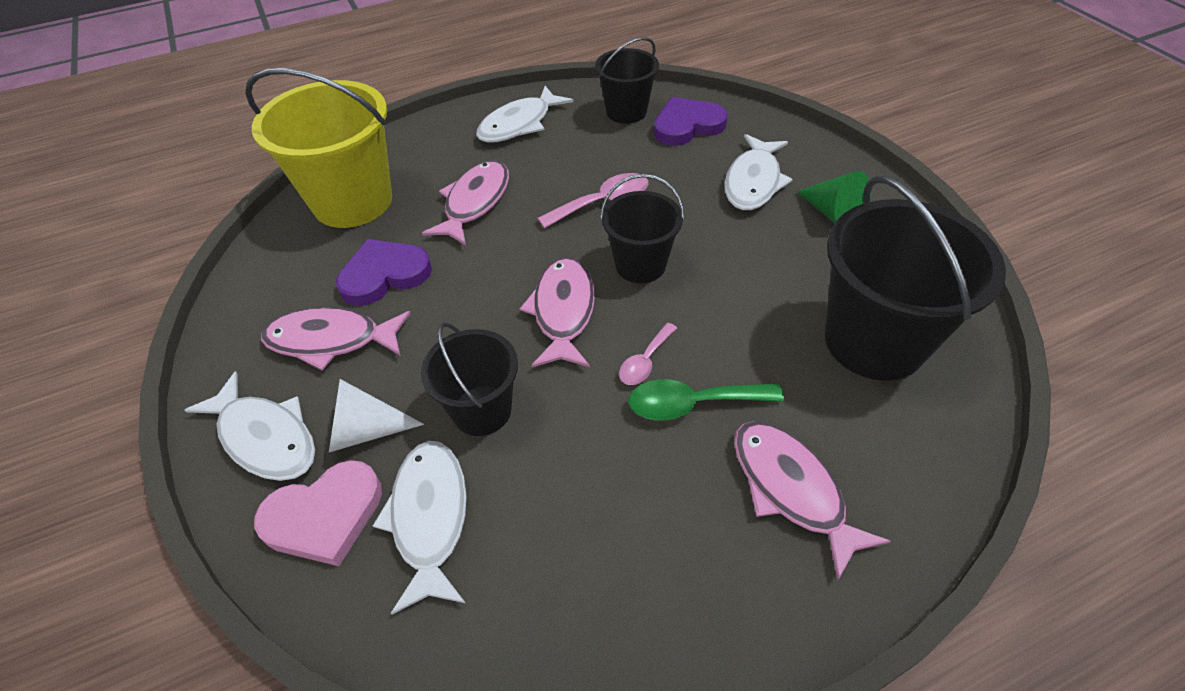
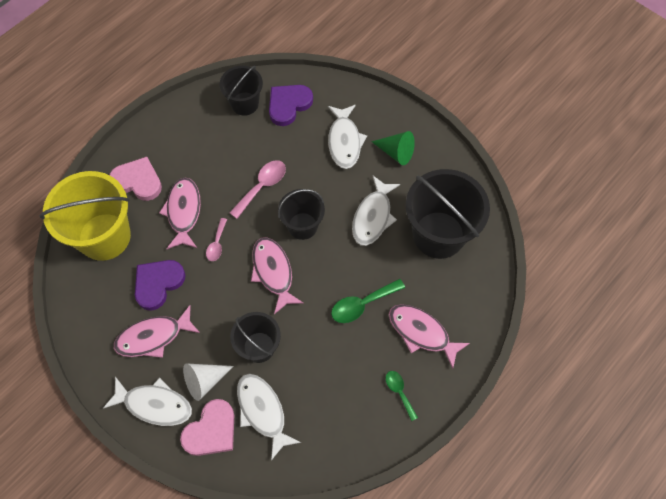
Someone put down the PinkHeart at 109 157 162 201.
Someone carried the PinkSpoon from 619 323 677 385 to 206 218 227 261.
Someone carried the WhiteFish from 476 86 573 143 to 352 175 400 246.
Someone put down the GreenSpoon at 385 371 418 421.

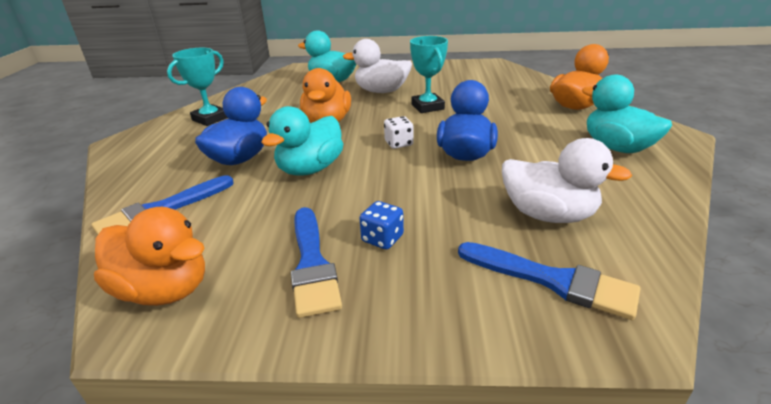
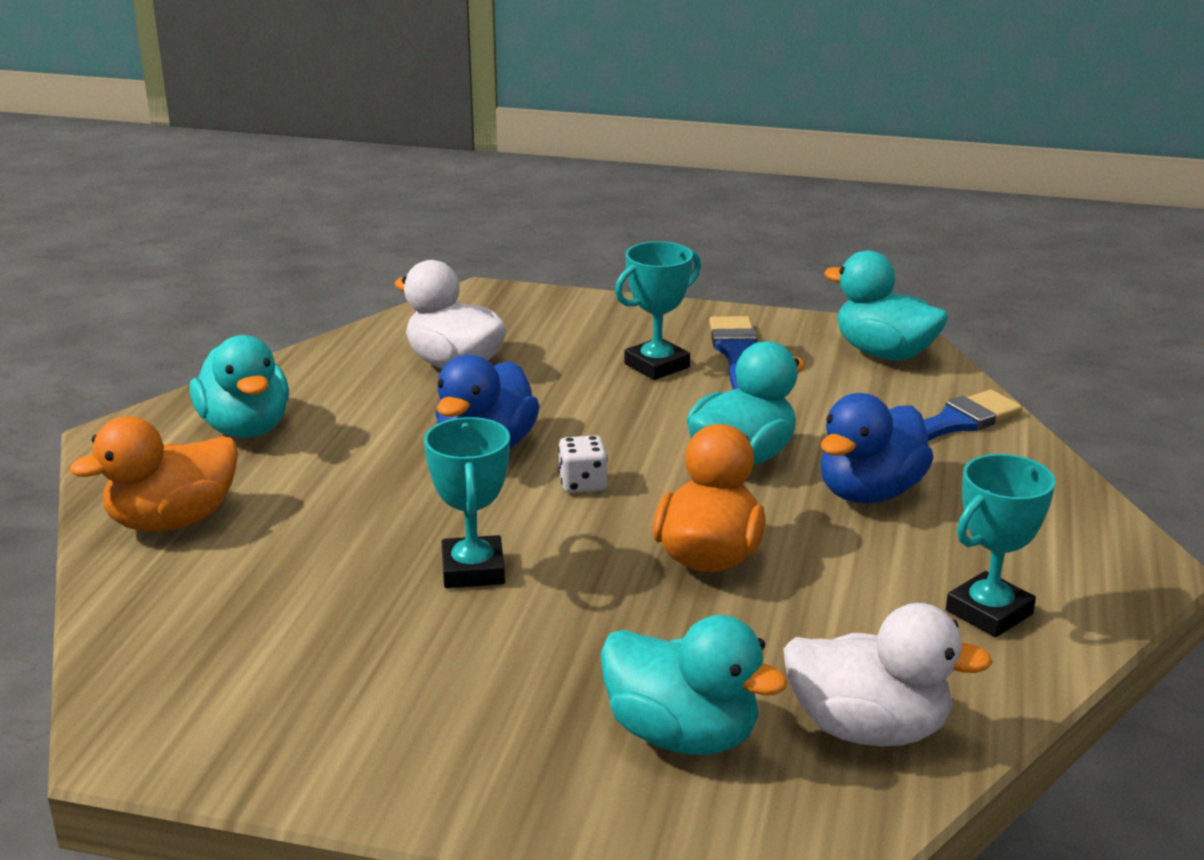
Someone swapped the BlueDice at 359 201 404 250 for the TurquoiseTrophy at 615 241 701 380.
Someone carried the WhiteDuck from 342 39 412 93 to 783 603 993 747.
Someone repainted the OrangeDuck at 94 207 205 306, which became the TurquoiseDuck at 824 250 948 360.
Someone took away the BlueBrush at 458 242 640 320.

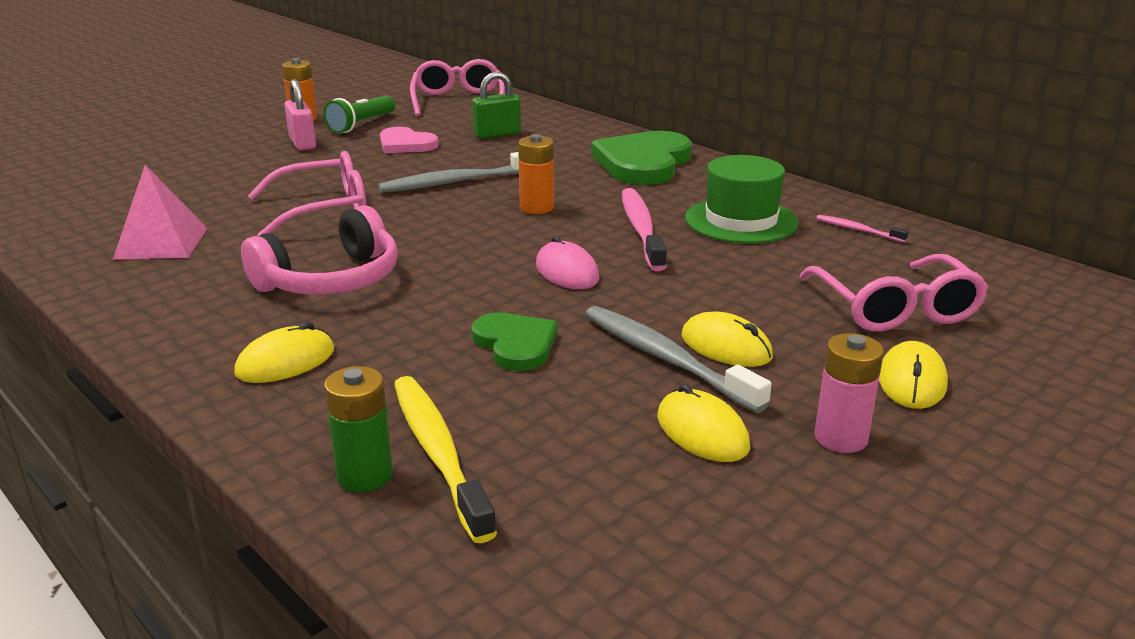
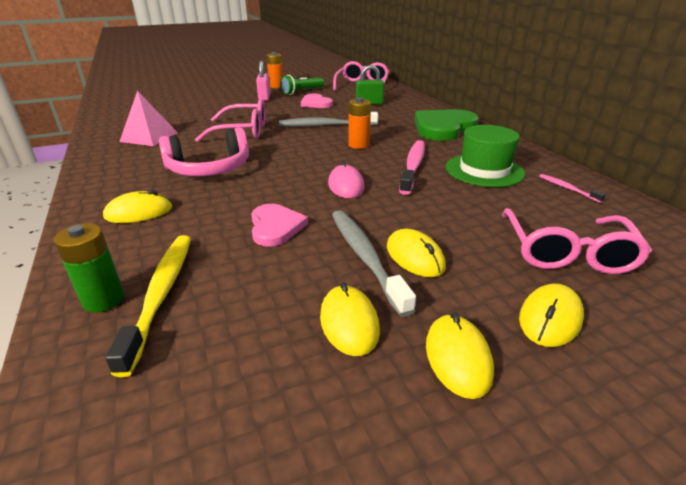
Someone repainted the GreenHeart at 471 312 557 371, which became the PinkHeart at 251 204 308 246.
Someone swapped the PinkBattery at 815 333 884 453 for the YellowMouse at 426 312 494 399.

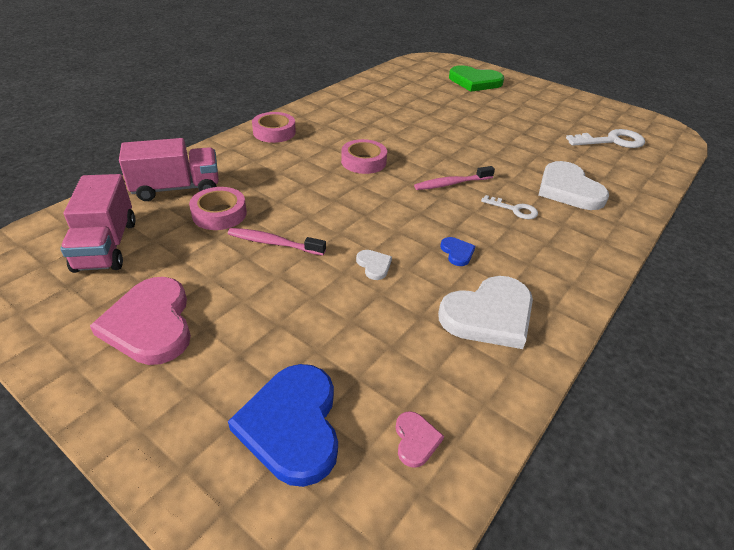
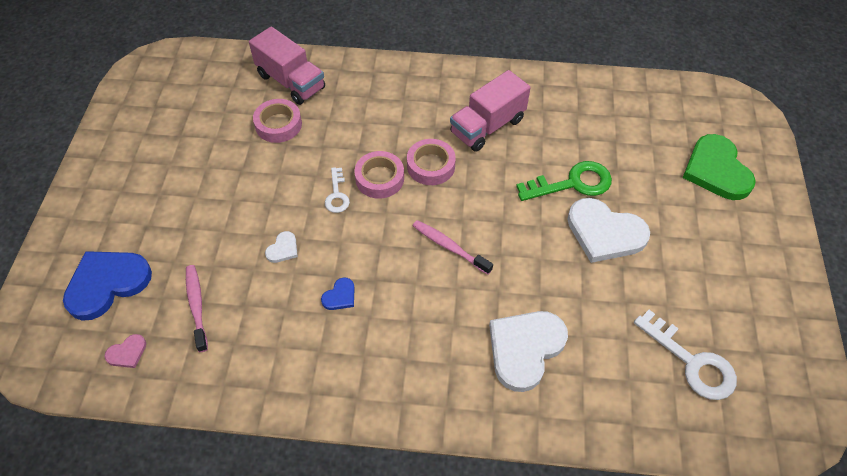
Someone carried the PinkToothbrush from 228 228 326 255 to 186 265 208 352.
Someone carried the WhiteKey from 481 195 538 219 to 325 167 350 213.
Someone carried the PinkTape from 252 112 296 143 to 354 151 404 199.
Someone carried the PinkTruck from 60 174 136 273 to 450 70 531 152.
Someone put down the GreenKey at 516 161 612 201.
Someone carried the WhiteHeart from 438 276 533 349 to 567 198 650 263.
Someone took away the PinkHeart at 90 277 191 365.

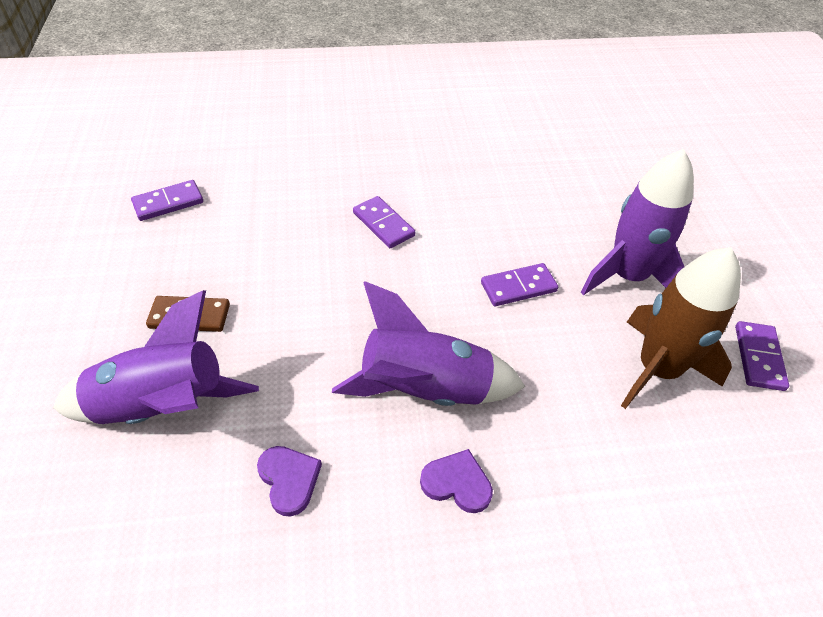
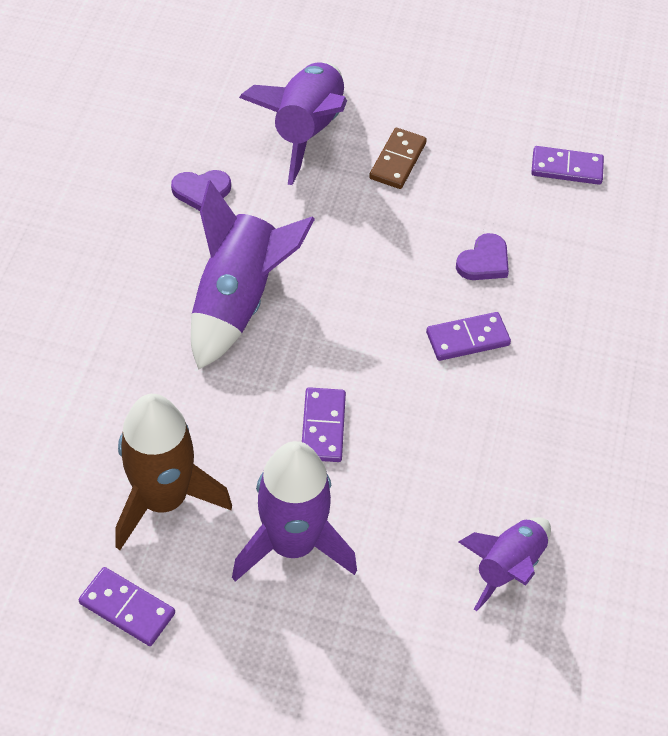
Someone carried the PurpleHeart from 420 449 493 513 to 456 233 509 280.
Someone put down the PurpleRocket at 458 517 551 611.
Someone rotated the PurpleDomino at 131 180 203 221 by 75 degrees counterclockwise.

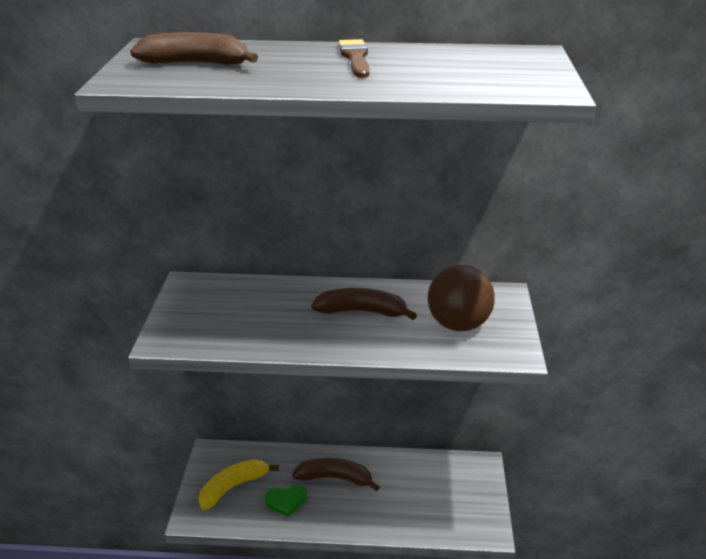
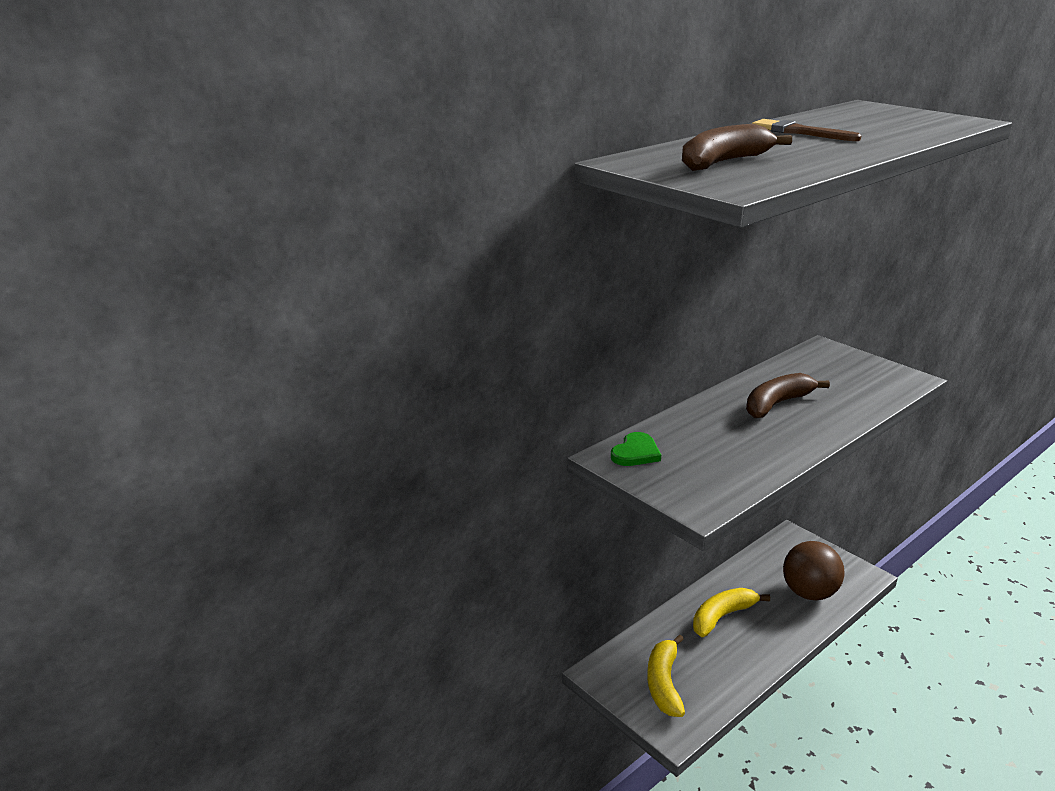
Someone carried the GreenHeart from 264 485 307 517 to 611 432 661 466.
Someone repainted the BrownBanana at 292 458 379 491, which became the YellowBanana at 693 588 770 637.
Someone carried the BrownBall from 428 265 495 331 to 783 541 844 601.

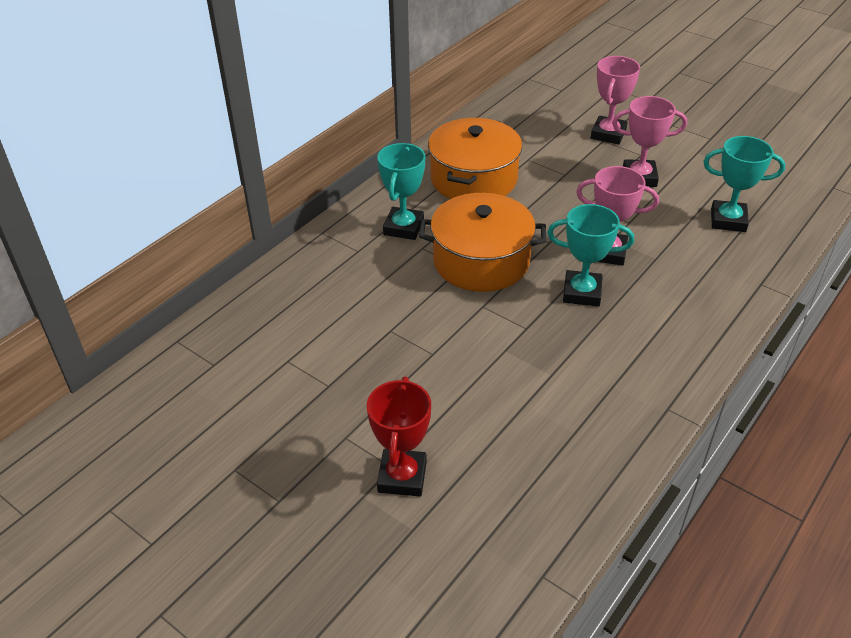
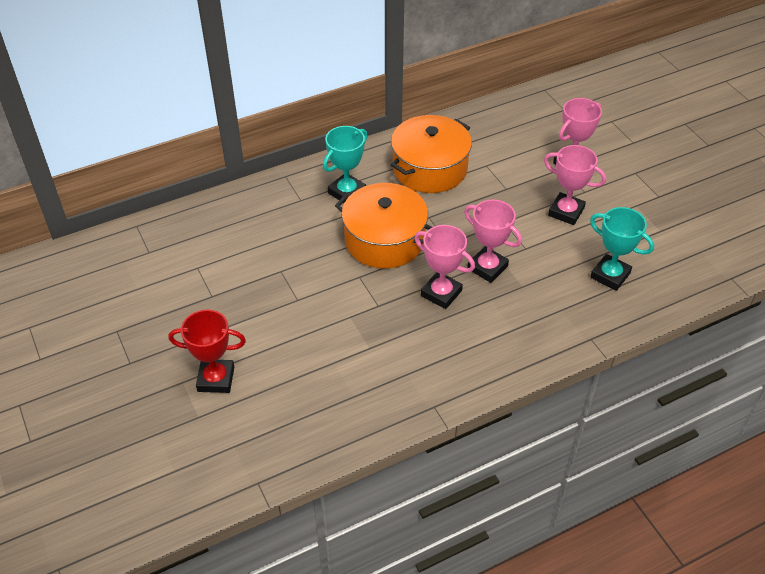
Someone rotated the RedTrophy at 367 377 431 496 by 60 degrees clockwise.
Someone repainted the TurquoiseTrophy at 547 204 634 307, which became the PinkTrophy at 415 225 475 309.

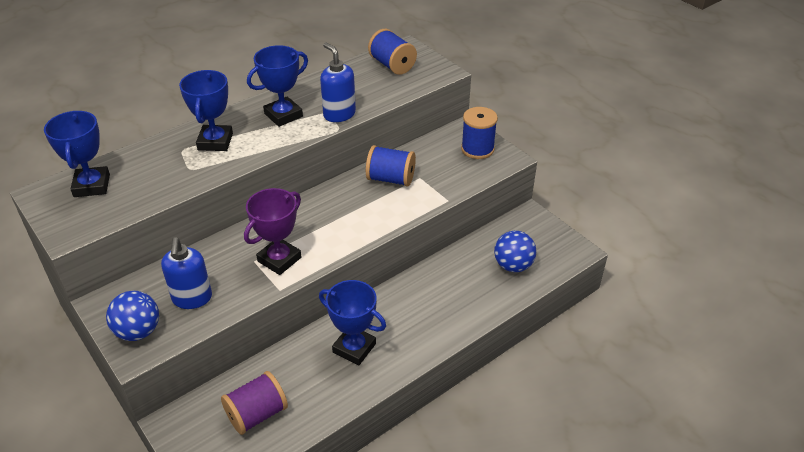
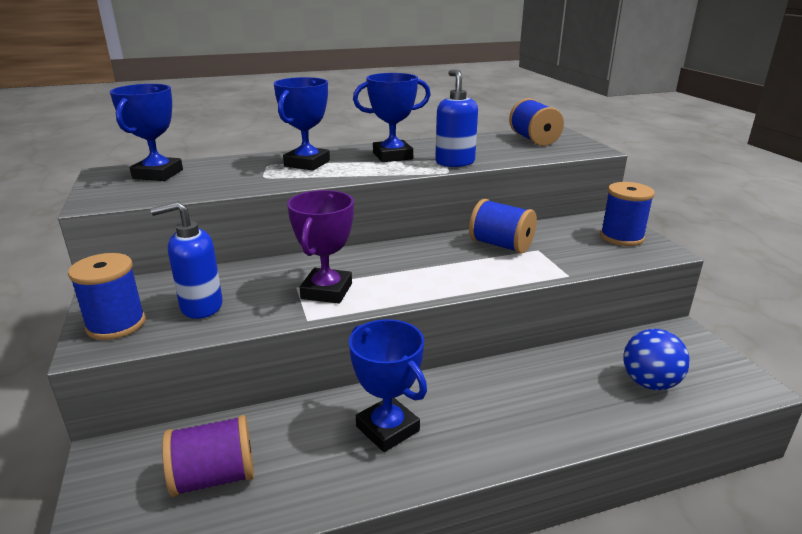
Someone swapped the BlueBall at 106 291 159 341 for the BlueSpool at 68 253 146 340.
Someone rotated the BlueSoapDispenser at 161 237 212 309 by 60 degrees clockwise.
Someone rotated the PurpleTrophy at 244 188 301 275 by 45 degrees counterclockwise.

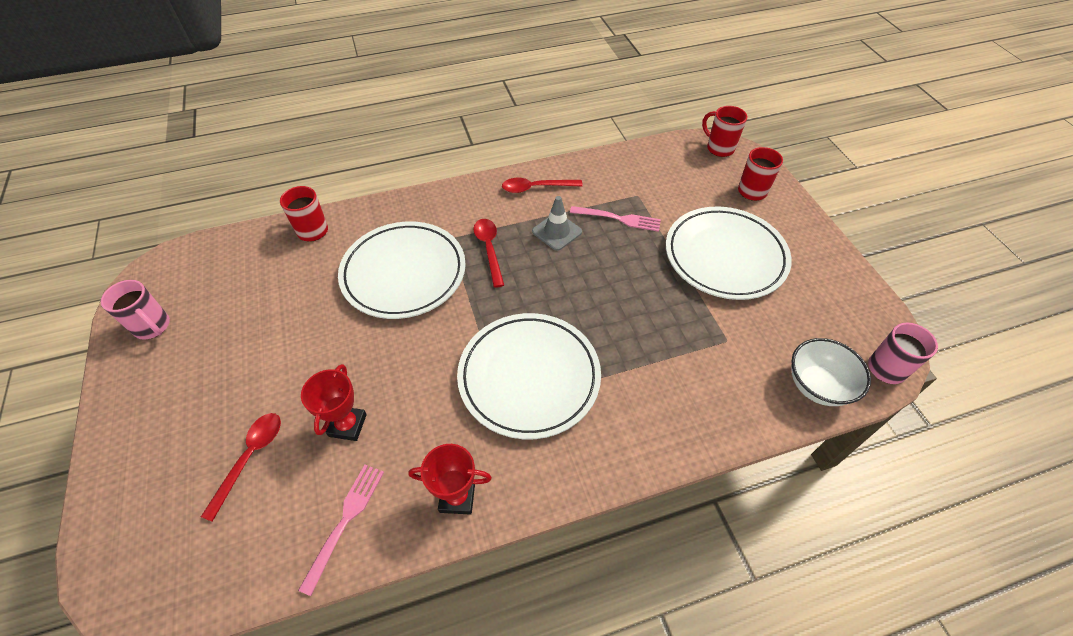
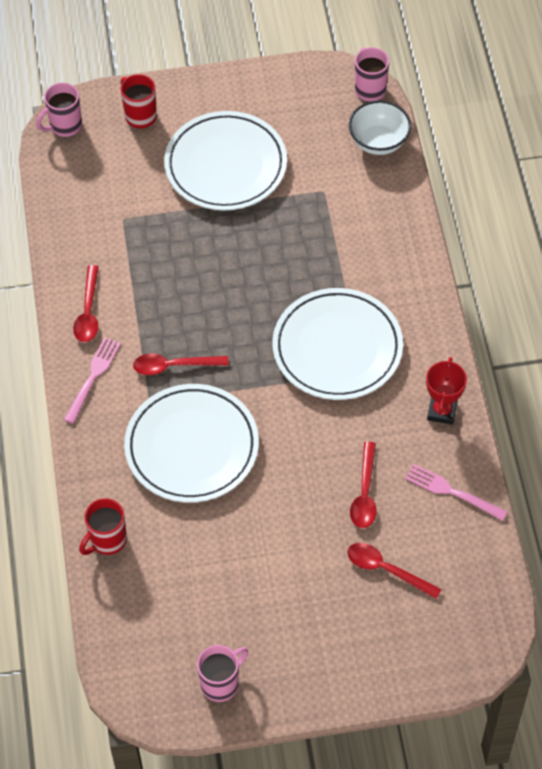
Someone repainted the RedMug at 702 106 747 157, which became the PinkMug at 36 83 82 137.
Someone carried the PinkFork from 570 206 661 232 to 64 337 121 424.
Someone swapped the RedTrophy at 301 364 367 441 for the RedSpoon at 350 442 377 528.
Someone took away the GreyTrafficCone at 532 196 582 251.

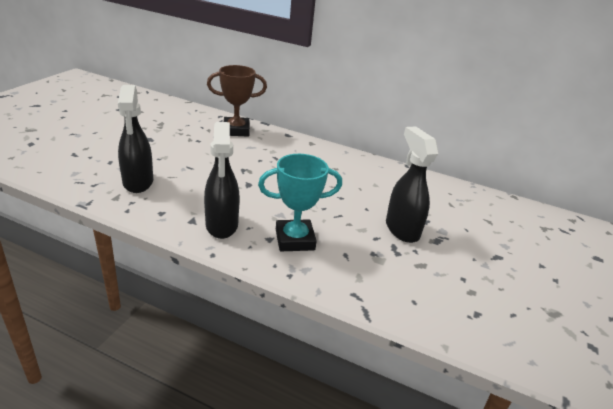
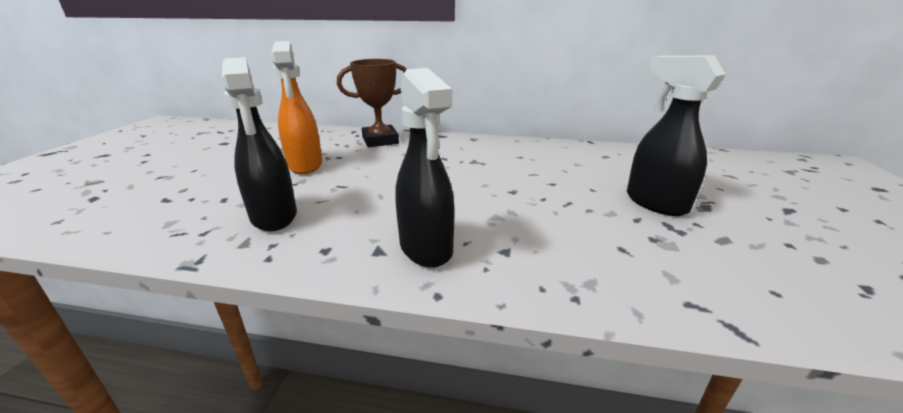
Someone put down the OrangeSprayBottle at 271 41 322 174.
Someone took away the TurquoiseTrophy at 258 154 342 251.

